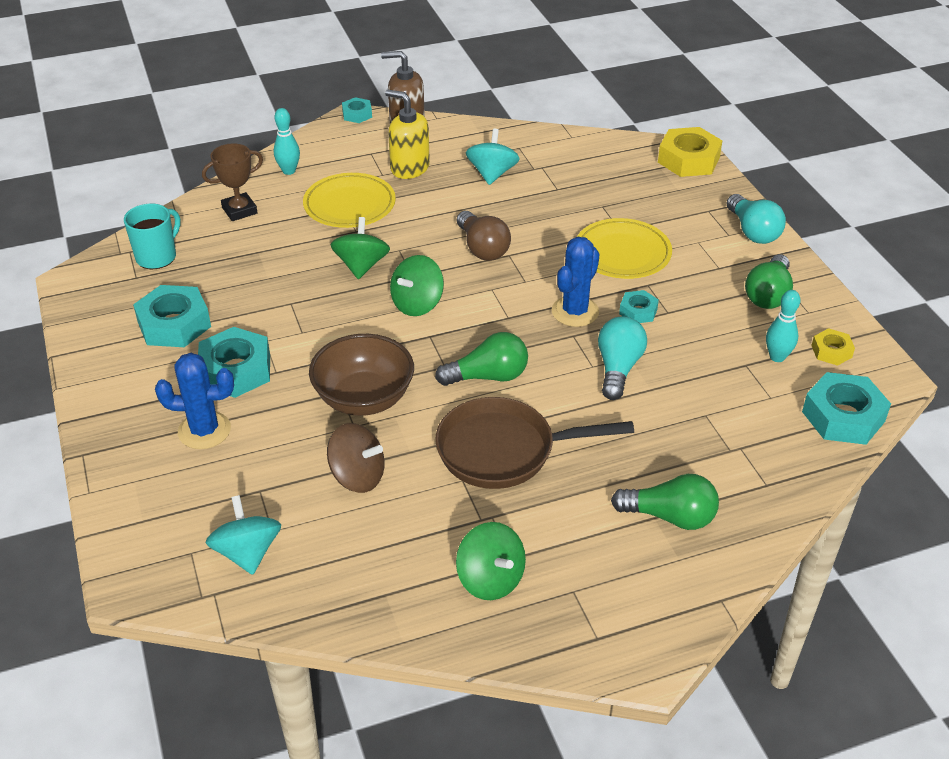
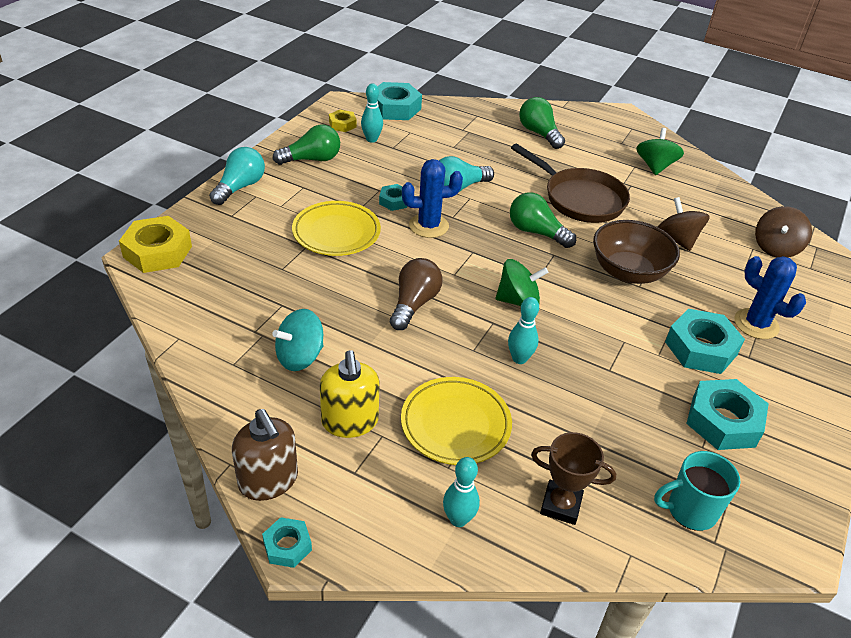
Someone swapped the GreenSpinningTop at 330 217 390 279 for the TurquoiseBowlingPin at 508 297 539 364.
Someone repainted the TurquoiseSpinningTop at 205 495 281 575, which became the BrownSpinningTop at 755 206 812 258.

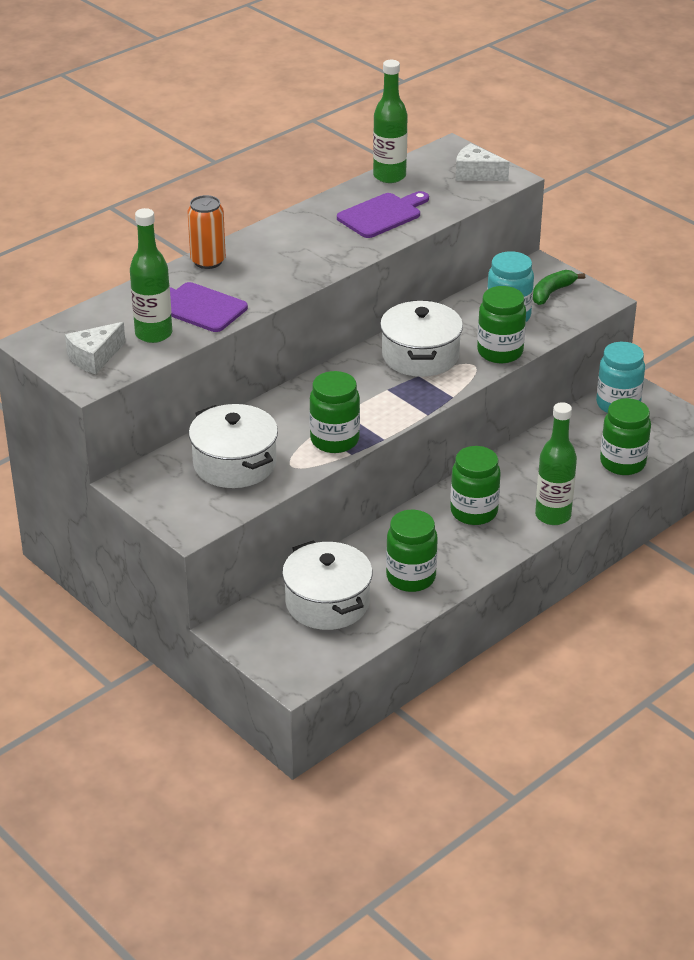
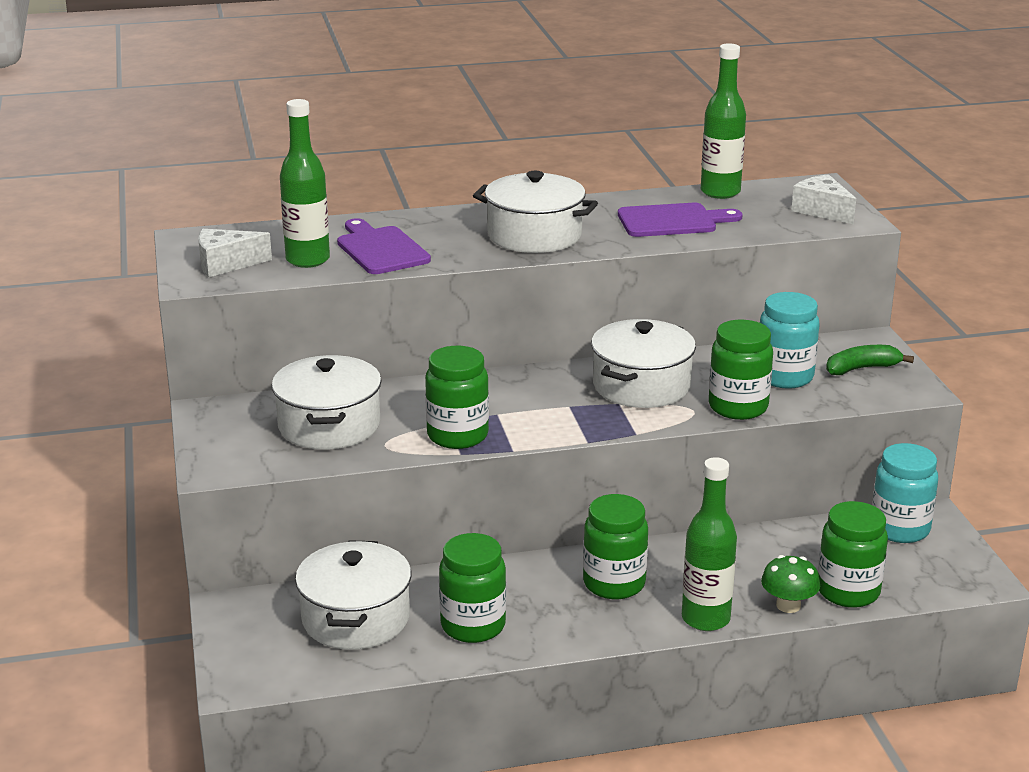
Someone put down the WhitePot at 473 171 598 253.
Someone put down the GreenMushroom at 761 555 820 613.
Someone took away the OrangeCan at 187 195 226 269.

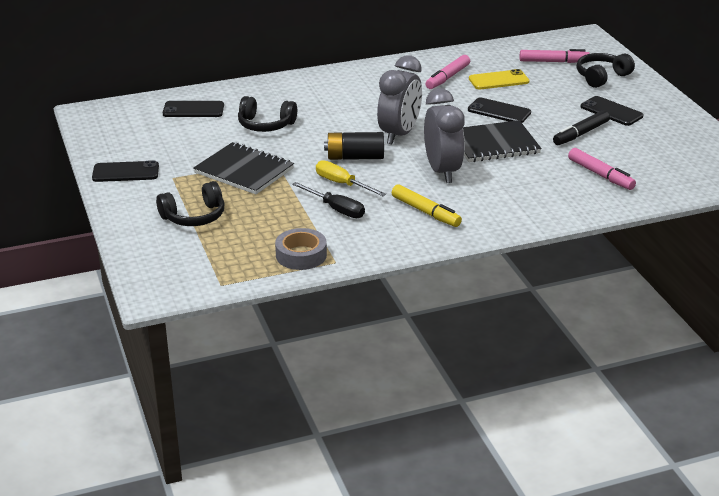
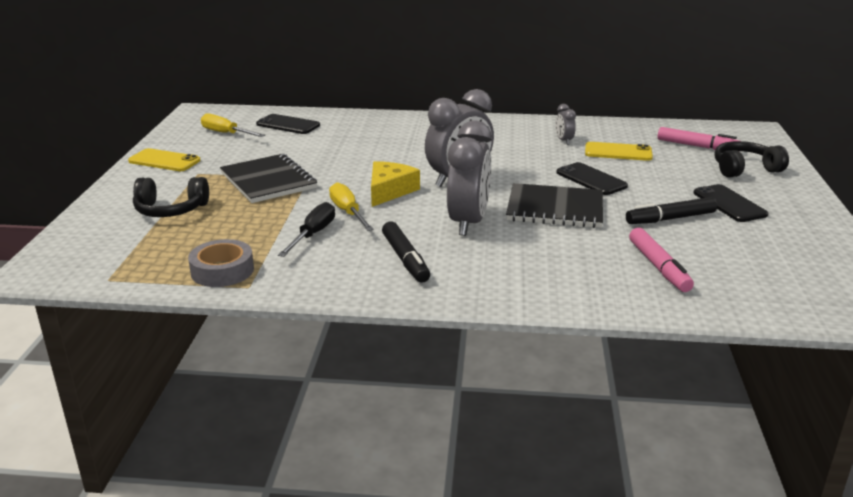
Someone repainted the BlackPhone at 92 160 159 182, which became the YellowPhone at 128 148 200 171.
Someone put down the YellowScrewdriver at 201 113 265 137.
Someone rotated the BlackScrewdriver at 292 182 365 218 by 135 degrees counterclockwise.
Someone swapped the BlackBattery at 324 132 384 160 for the YellowCheese at 371 161 420 207.
Someone repainted the YellowMarker at 392 184 462 227, which became the BlackMarker at 382 221 430 283.
Someone swapped the PinkMarker at 425 55 470 89 for the GreyClock at 555 104 576 145.
Someone took away the BlackHeadphones at 238 96 297 132.

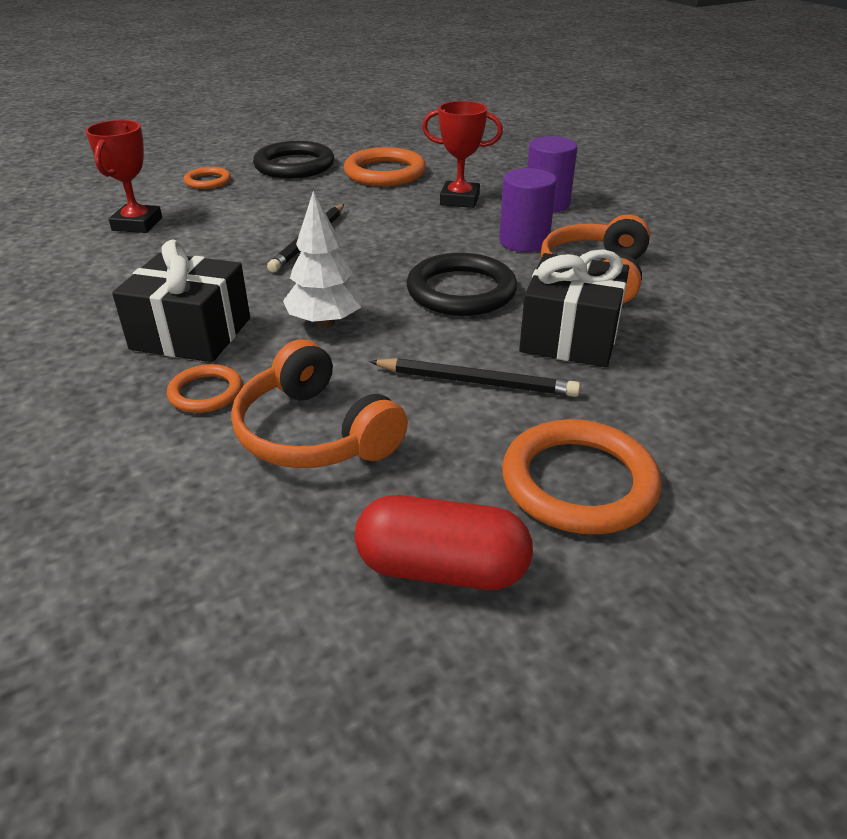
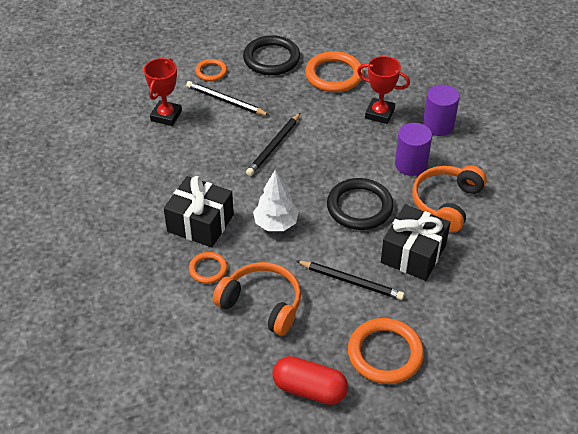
Someone put down the BlackPencil at 186 81 270 116.
Someone rotated the OrangeHeadphones at 231 340 408 468 by 150 degrees clockwise.

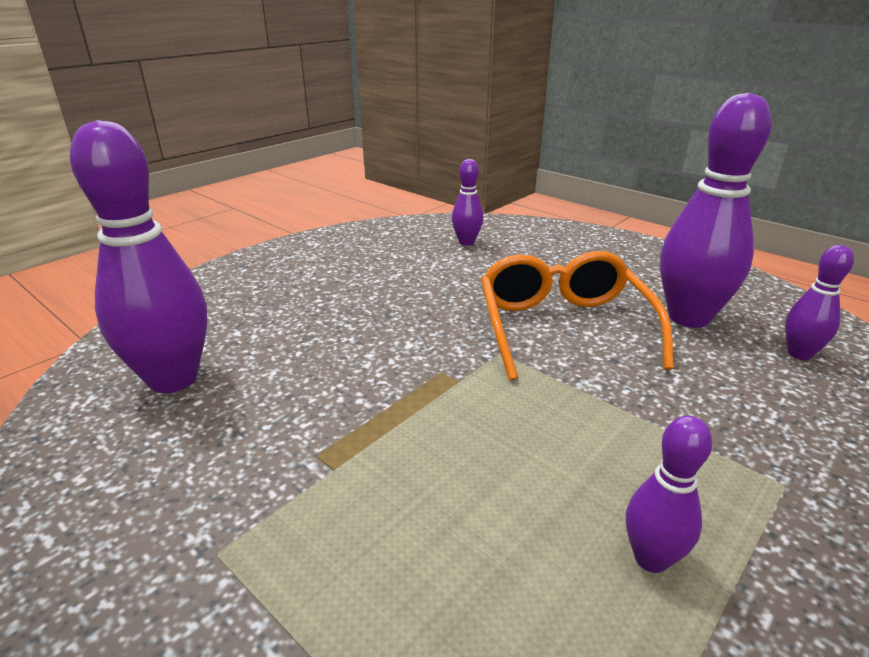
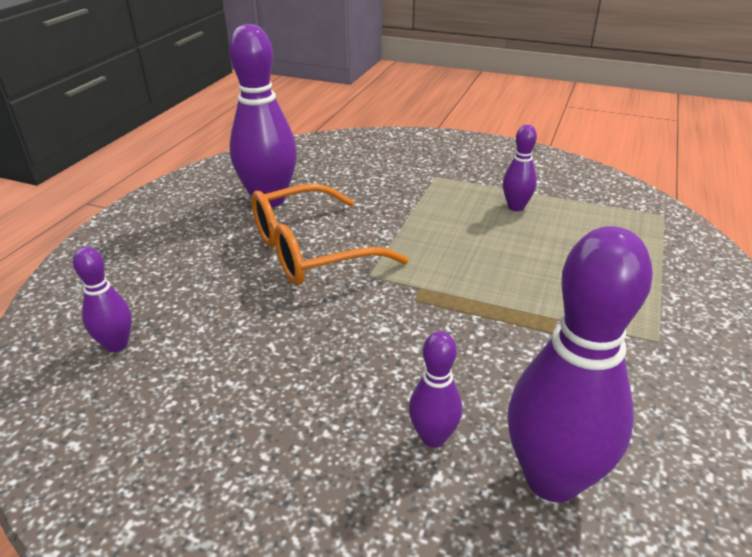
Someone carried the PurpleBowlingPin from 785 245 854 360 to 409 331 462 448.

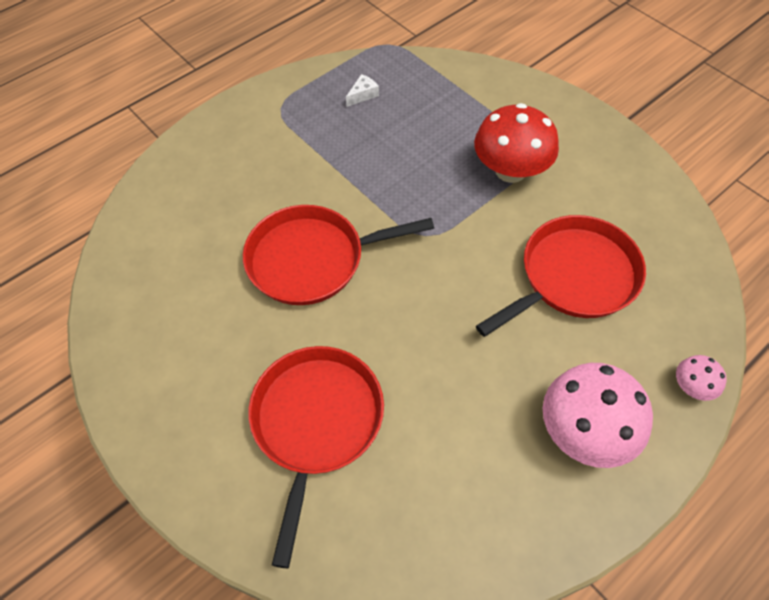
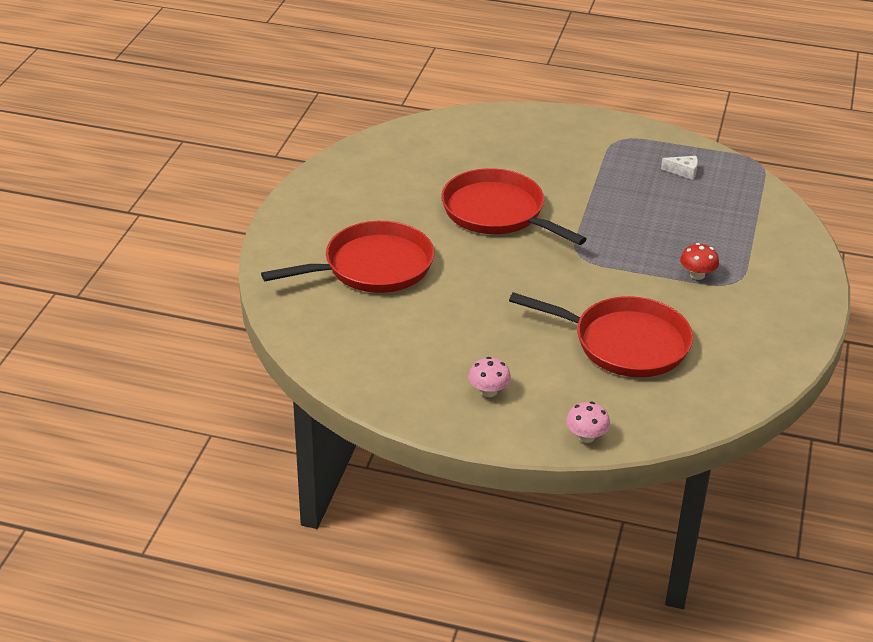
Someone scaled the PinkMushroom at 543 363 653 468 by 0.47.
Someone scaled the RedMushroom at 474 103 559 183 by 0.47.

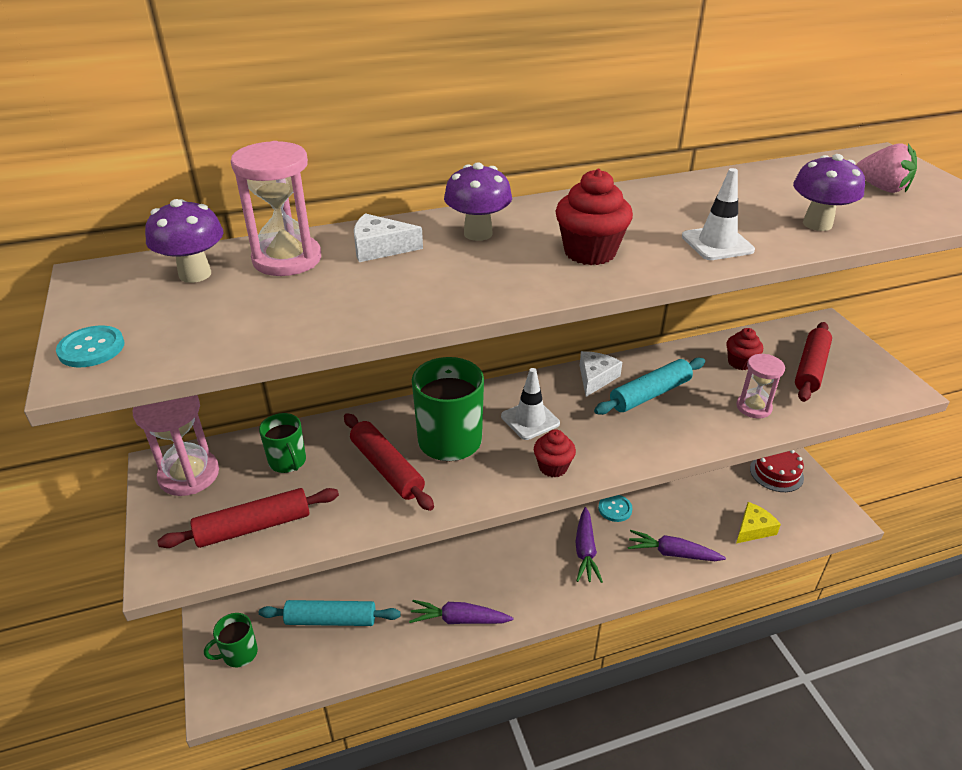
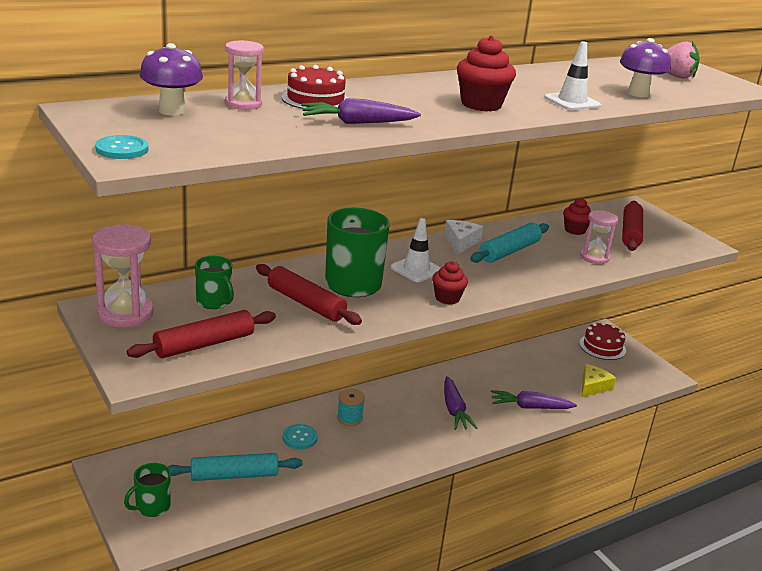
Someone scaled the PinkHourglass at 231 141 321 276 by 0.65.
Someone swapped the WhiteCheese at 354 213 423 262 for the RedCake at 281 65 348 109.
Someone carried the TurquoiseButton from 598 495 633 522 to 283 424 318 449.
Someone carried the PurpleCarrot from 409 600 513 624 to 301 98 421 124.
Someone put down the TurquoiseSpool at 337 389 365 426.
Someone took away the PurpleMushroom at 444 162 512 241.

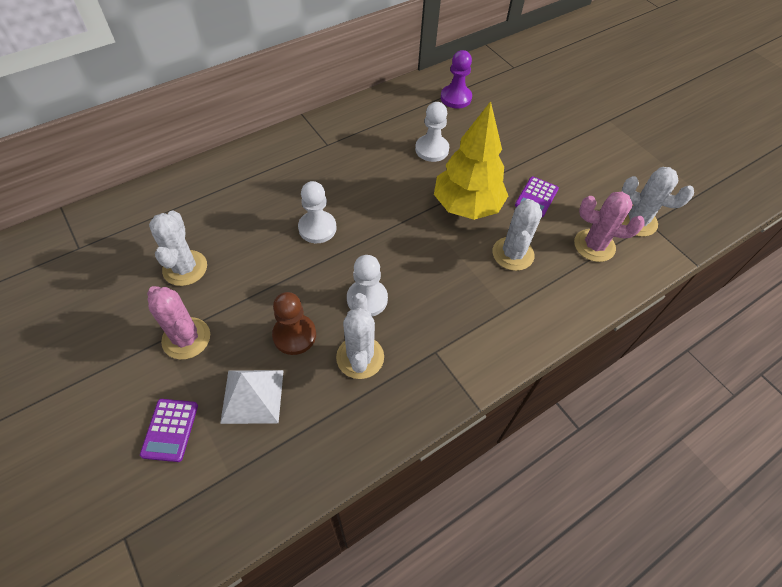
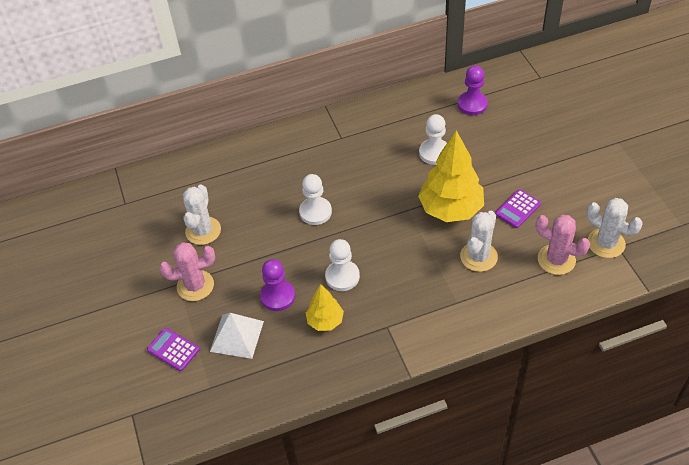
Someone rotated the PurpleCalculator at 140 399 198 462 by 105 degrees clockwise.
Someone rotated the PinkCactus at 147 286 210 360 by 75 degrees counterclockwise.
Someone repainted the BrownPawn at 272 292 316 355, which became the PurplePawn at 260 259 295 311.
Someone swapped the WhiteCactus at 336 293 384 379 for the YellowTree at 306 284 344 331.

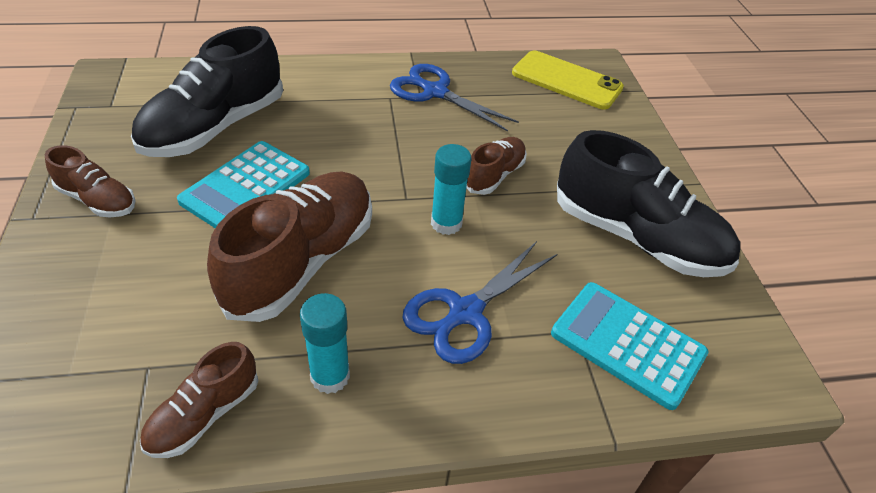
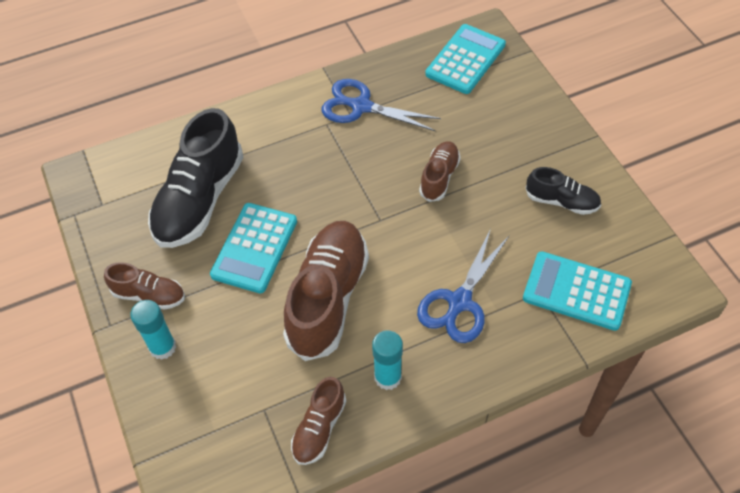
Someone carried the TurquoiseGlueStick from 431 144 472 235 to 130 300 176 360.
Someone swapped the YellowPhone at 512 51 624 110 for the TurquoiseCalculator at 425 24 506 94.
Someone scaled the BlackShoe at 557 130 740 277 by 0.52.

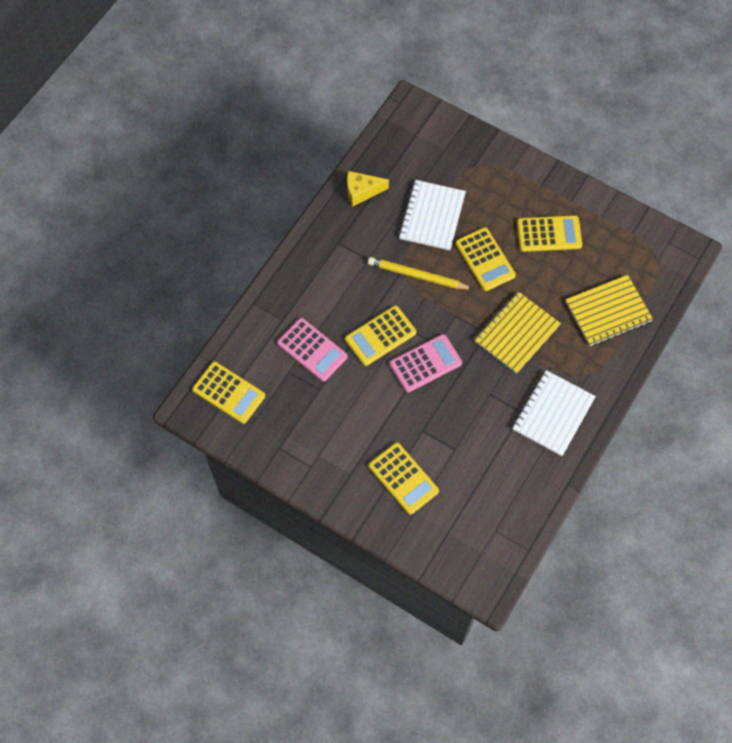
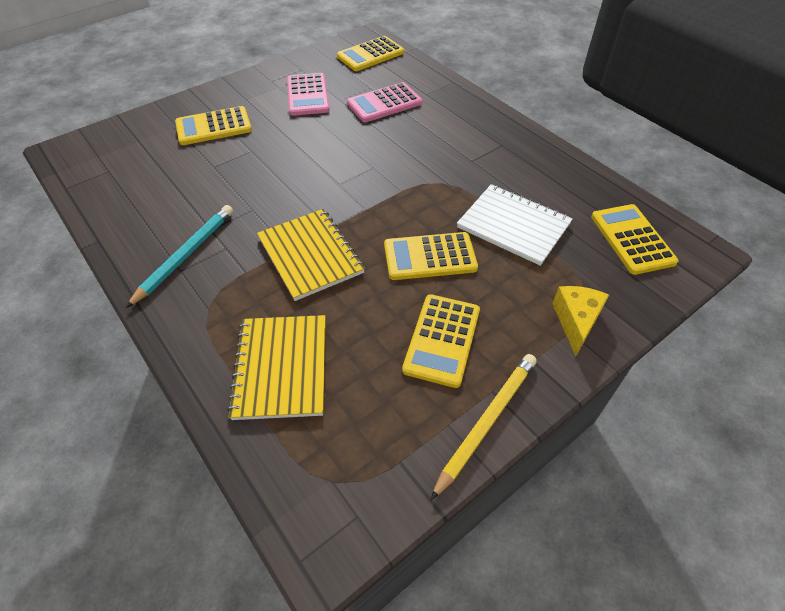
Someone swapped the WhiteNotebook at 512 370 596 456 for the TurquoisePencil at 126 205 233 308.
Someone carried the PinkCalculator from 389 334 462 393 to 287 73 330 116.
Someone carried the YellowPencil from 368 257 473 290 to 431 354 537 500.
Someone carried the YellowCheese from 347 171 389 207 to 552 286 609 356.
Someone carried the YellowCalculator from 345 305 416 366 to 591 204 678 275.

